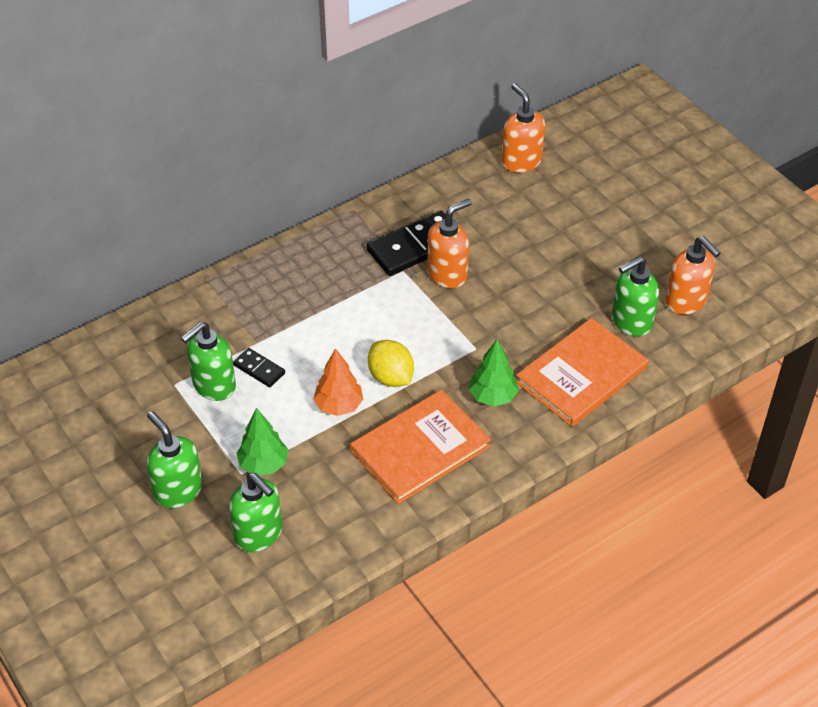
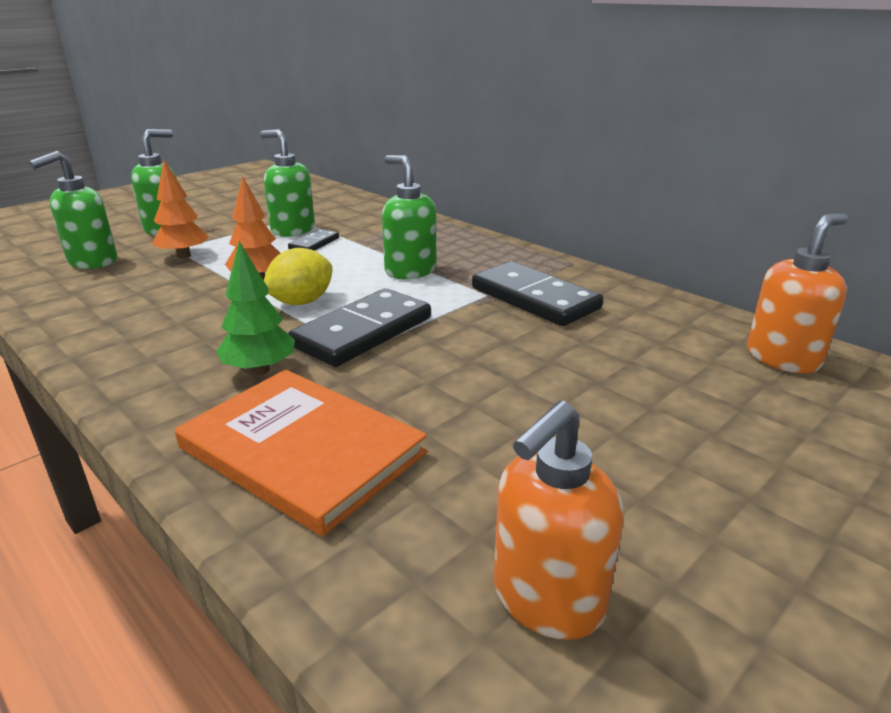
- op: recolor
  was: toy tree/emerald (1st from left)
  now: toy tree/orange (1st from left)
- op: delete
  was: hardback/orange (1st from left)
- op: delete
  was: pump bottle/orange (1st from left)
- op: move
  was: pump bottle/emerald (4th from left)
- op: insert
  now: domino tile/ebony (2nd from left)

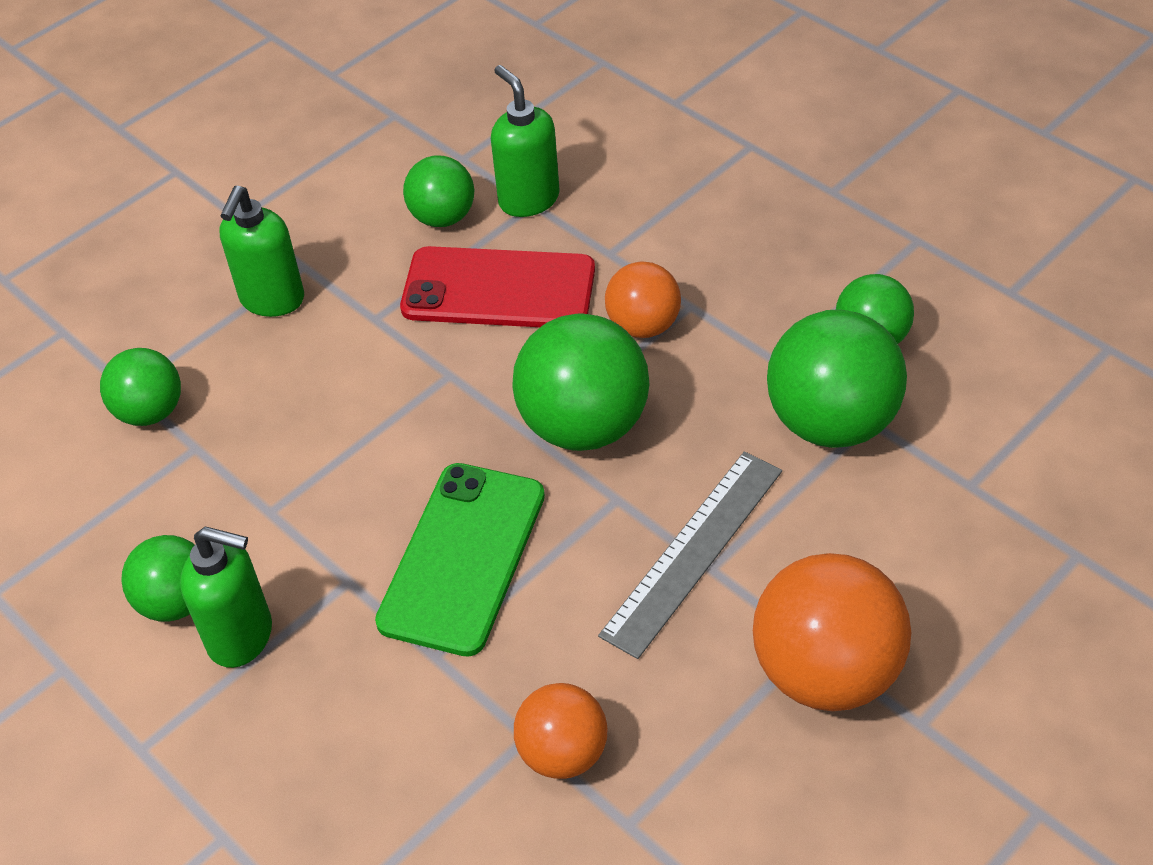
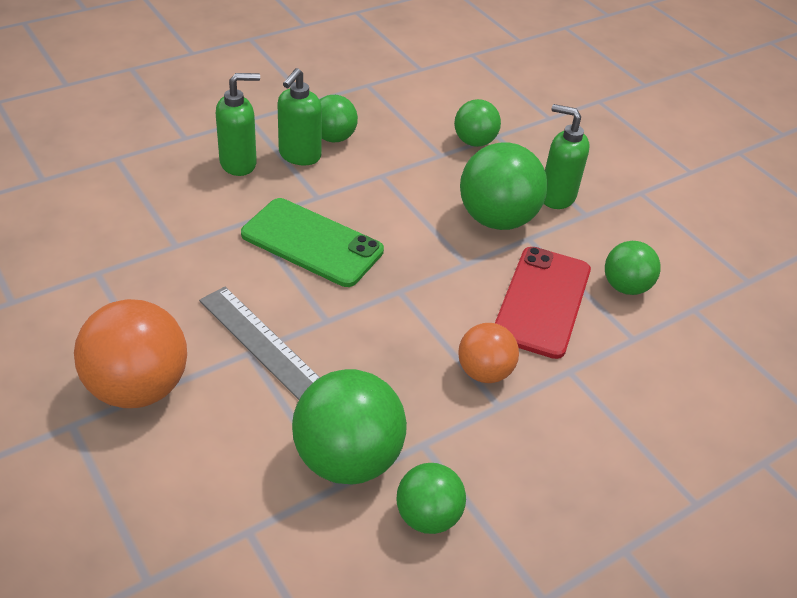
- op: move
  was: pump bottle/emerald (3rd from left in the first image)
  now: pump bottle/emerald (1st from left)
- op: move
  was: play ball/emerald (4th from left in the first image)
  now: play ball/emerald (5th from left)
- op: delete
  was: play ball/orange (1st from left)

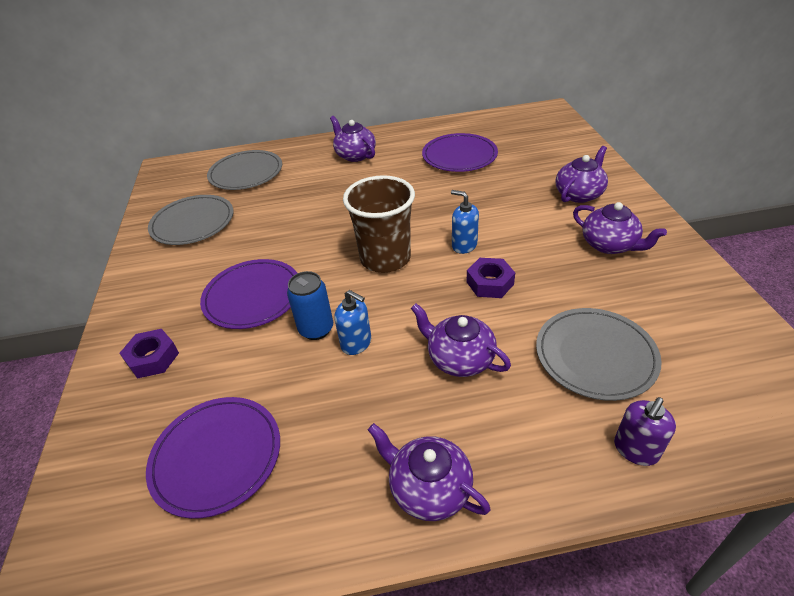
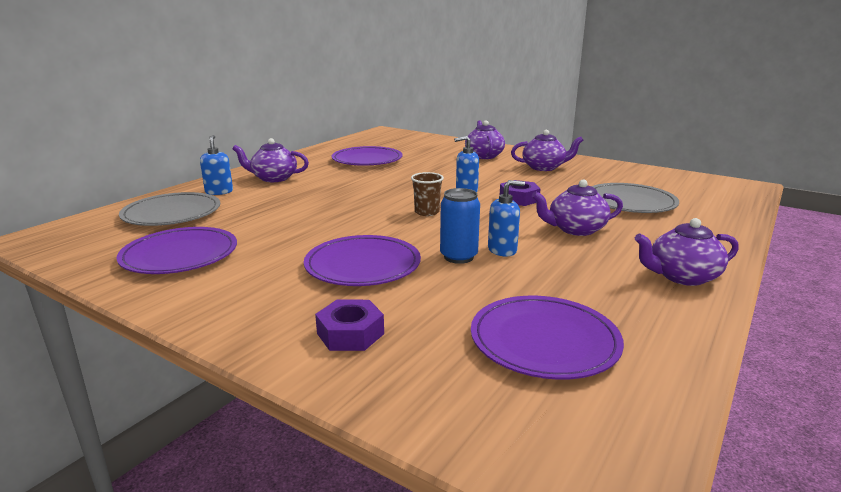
- op: recolor
  was: dinner plate/grey (1st from left)
  now: dinner plate/royal purple (1st from left)
- op: resize
  was: cup/russet
  ratio: 0.5
- op: delete
  was: pump bottle/royal purple
- op: insert
  now: pump bottle/royal blue (1st from left)

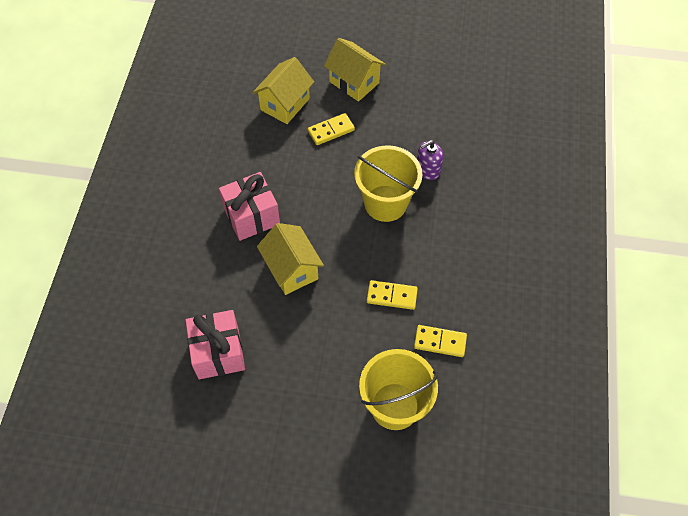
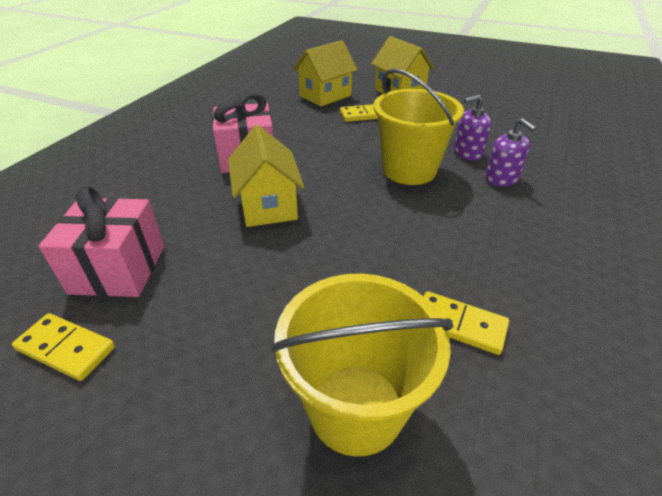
- op: move
  was: domino tile/yellow (2nd from left in the first image)
  now: domino tile/yellow (1st from left)
- op: insert
  now: pump bottle/royal purple (2nd from left)

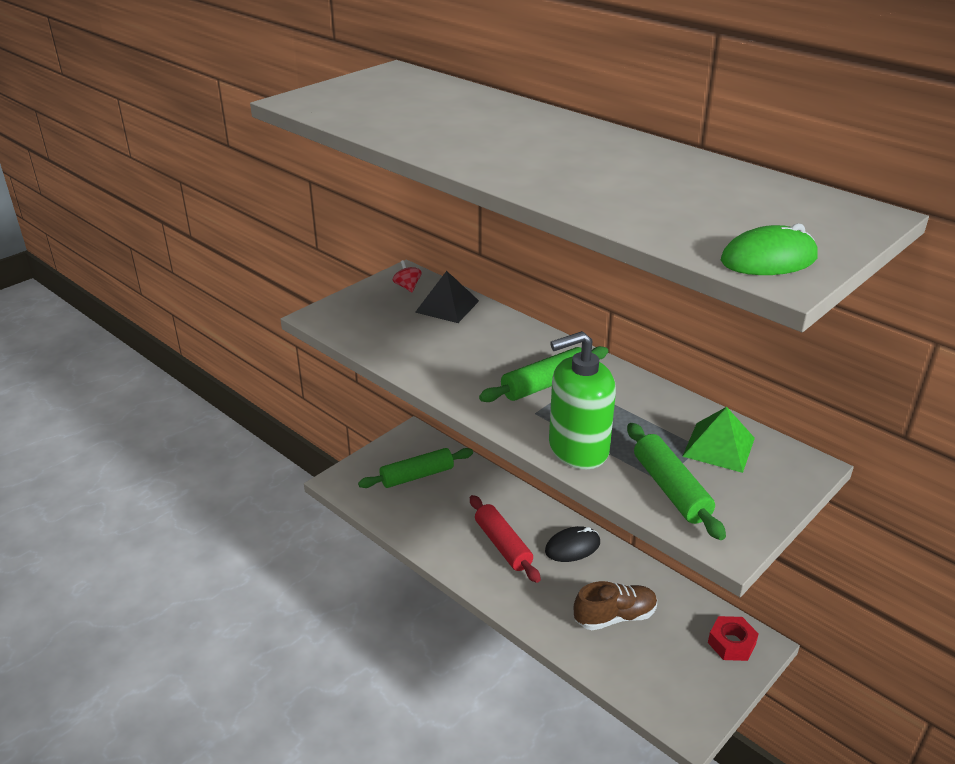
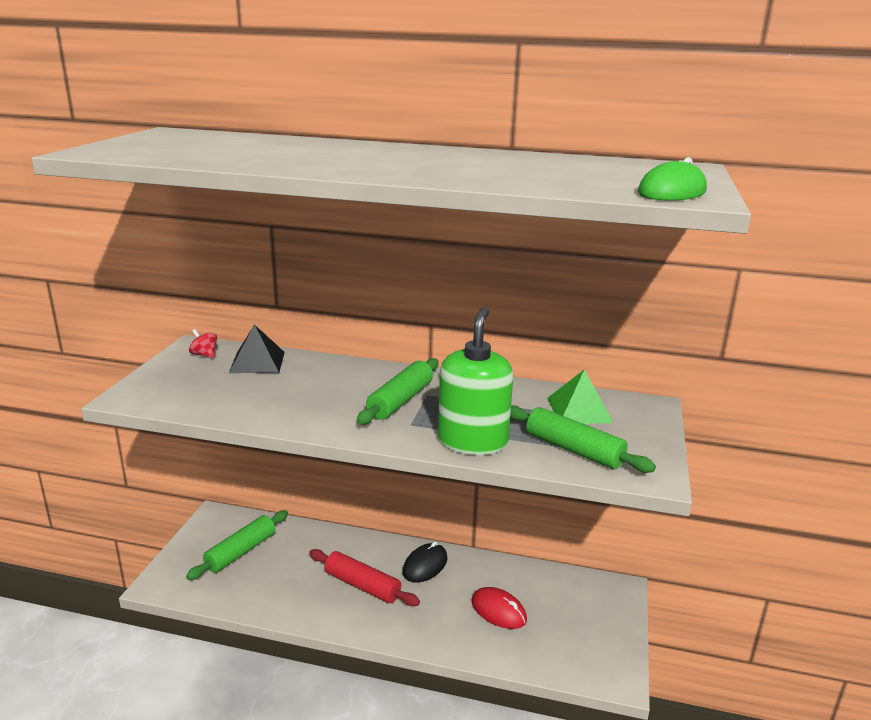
- op: rotate
  was: pump bottle/emerald
  clockwise: 150
- op: replace
  was: shoe/russet
  now: mouse/scarlet
- op: delete
  was: hex nut/scarlet

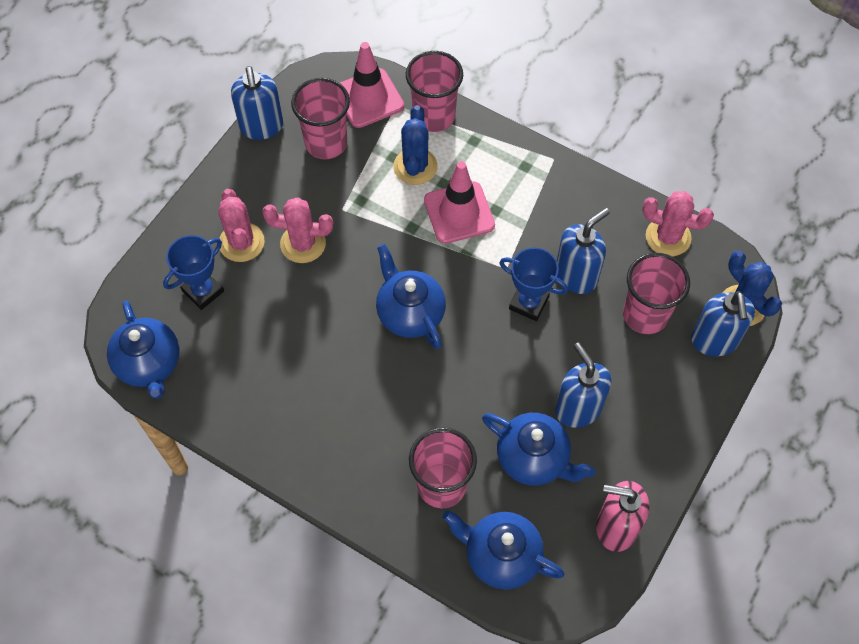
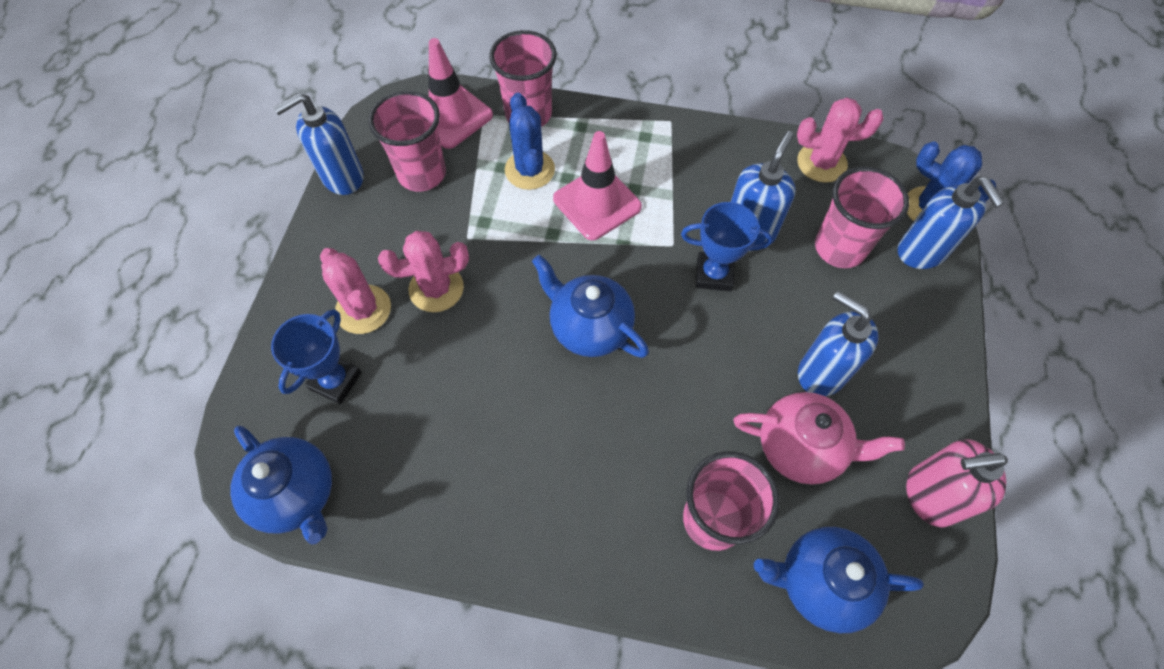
- op: rotate
  was: pump bottle/royal blue (1st from left)
  clockwise: 90
- op: recolor
  was: teapot/royal blue (4th from left)
  now: teapot/pink

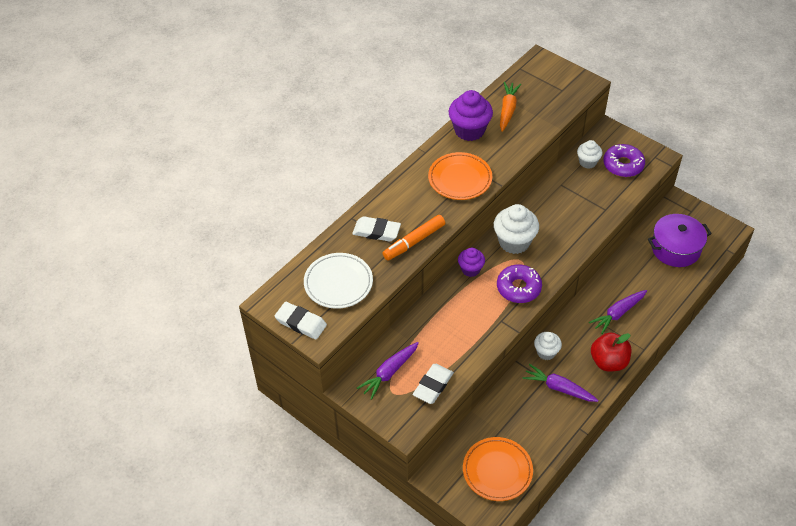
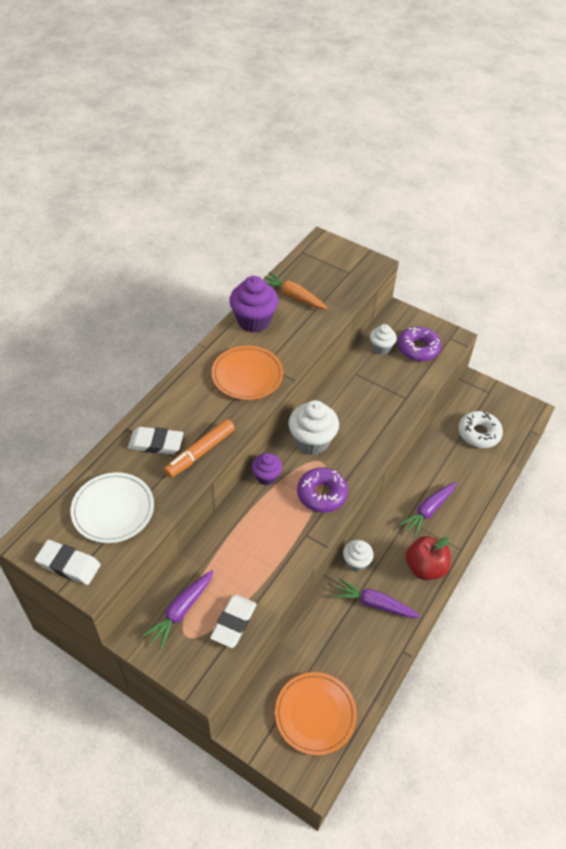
- op: rotate
  was: carrot/orange
  clockwise: -60
- op: replace
  was: cooking pot/royal purple
  now: donut/pure white

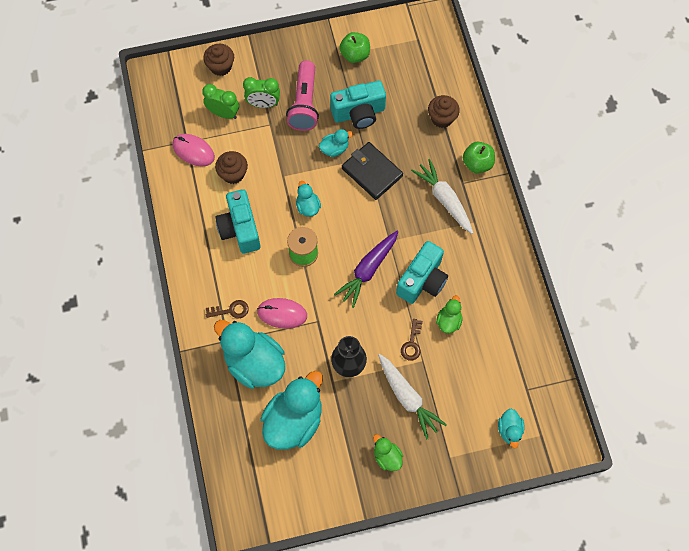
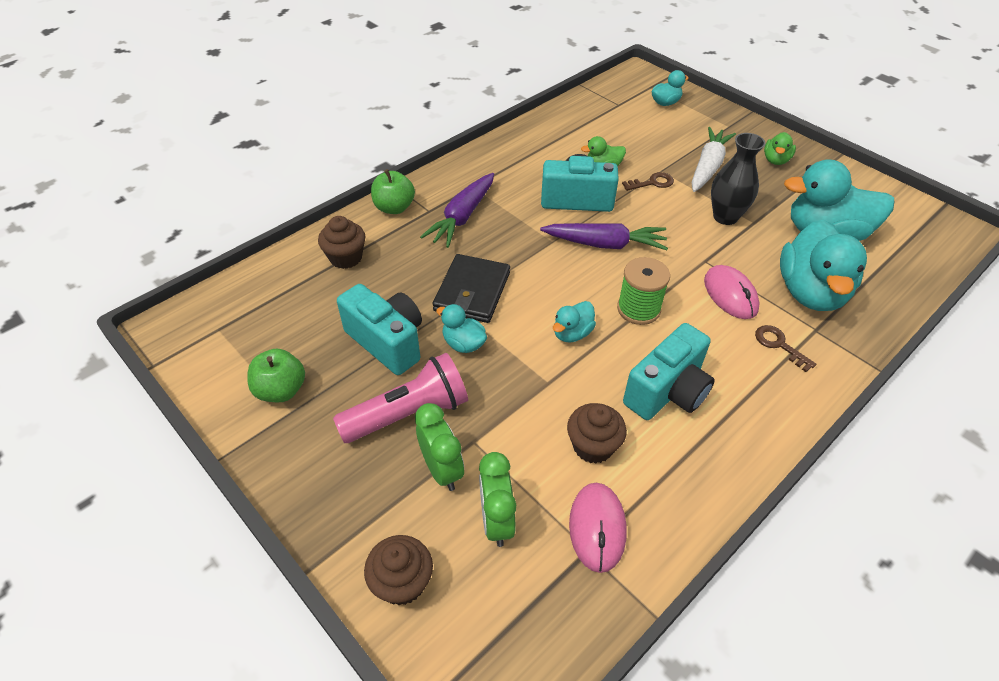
- op: recolor
  was: carrot/pure white (2nd from left)
  now: carrot/royal purple (1st from left)

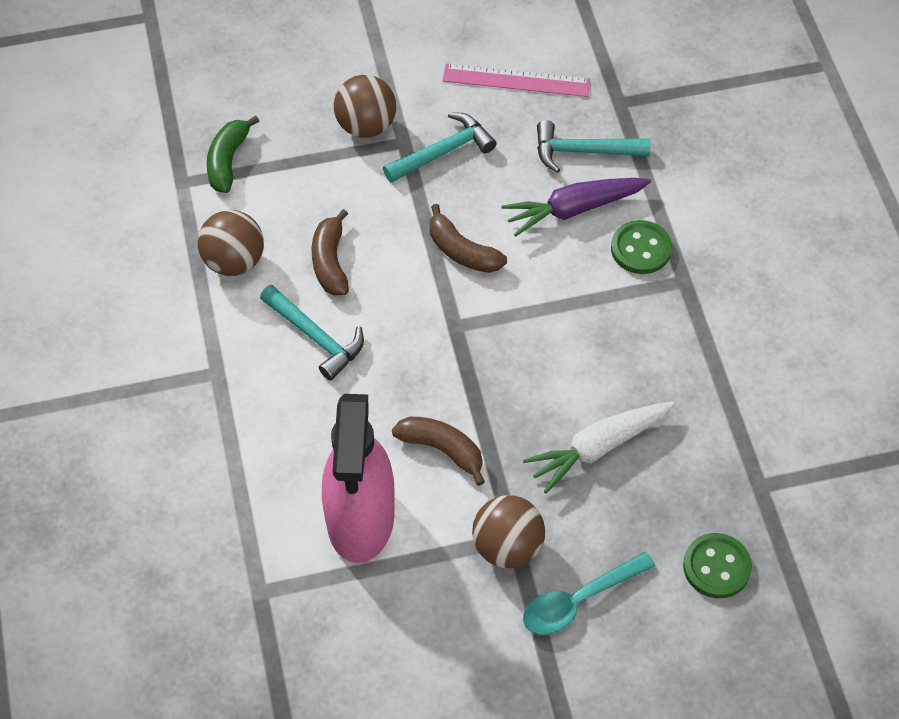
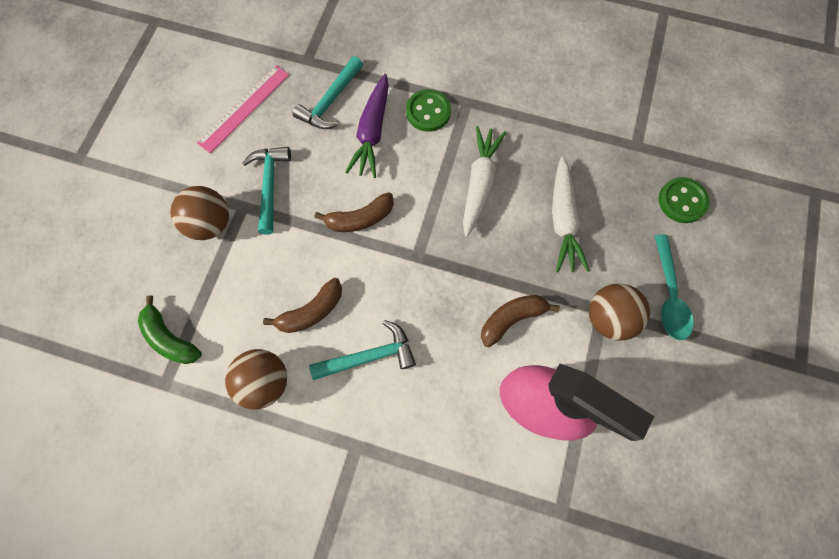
- op: rotate
  was: banana fruit/russet (1st from left)
  clockwise: -60
- op: insert
  now: carrot/pure white (1st from left)

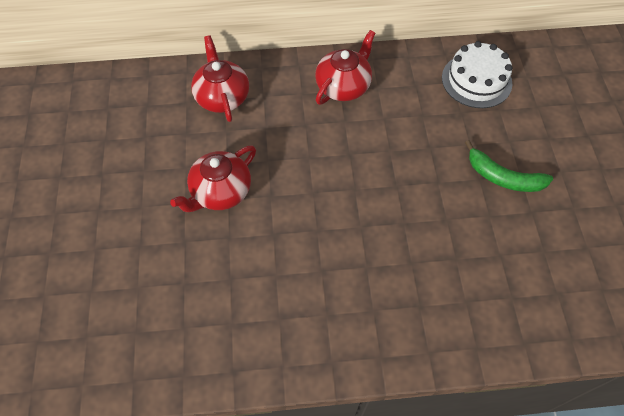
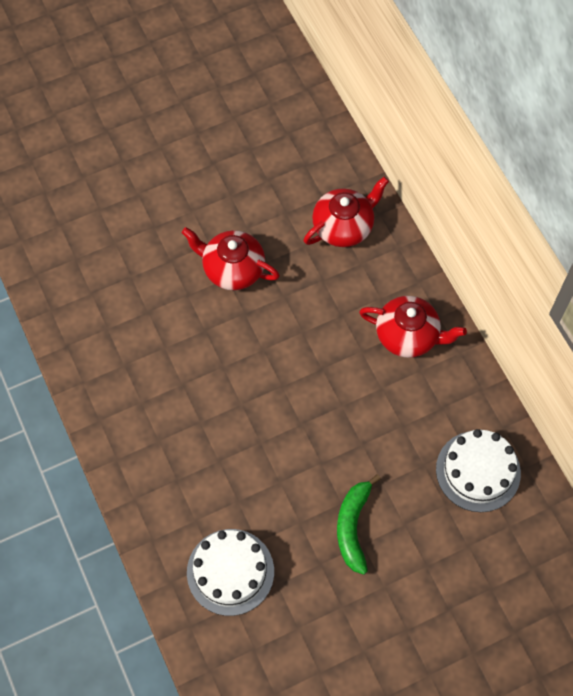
- op: insert
  now: cake/pure white (1st from left)

